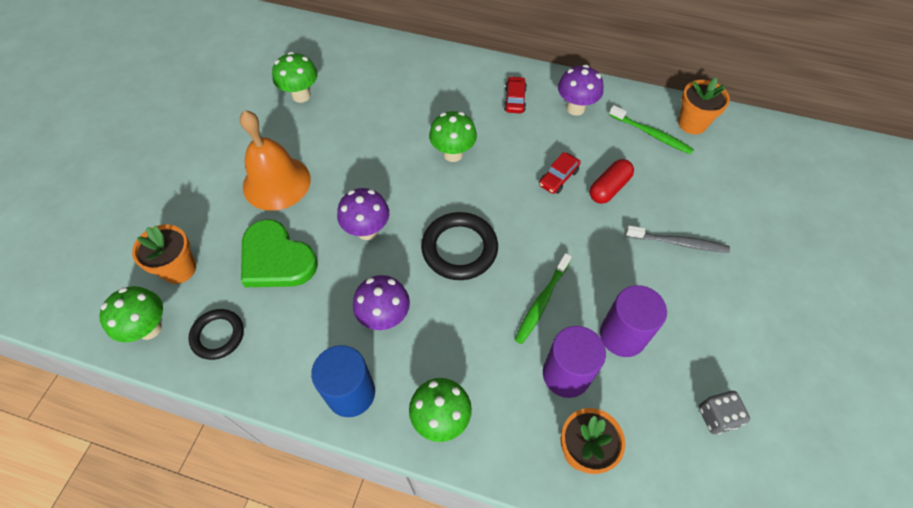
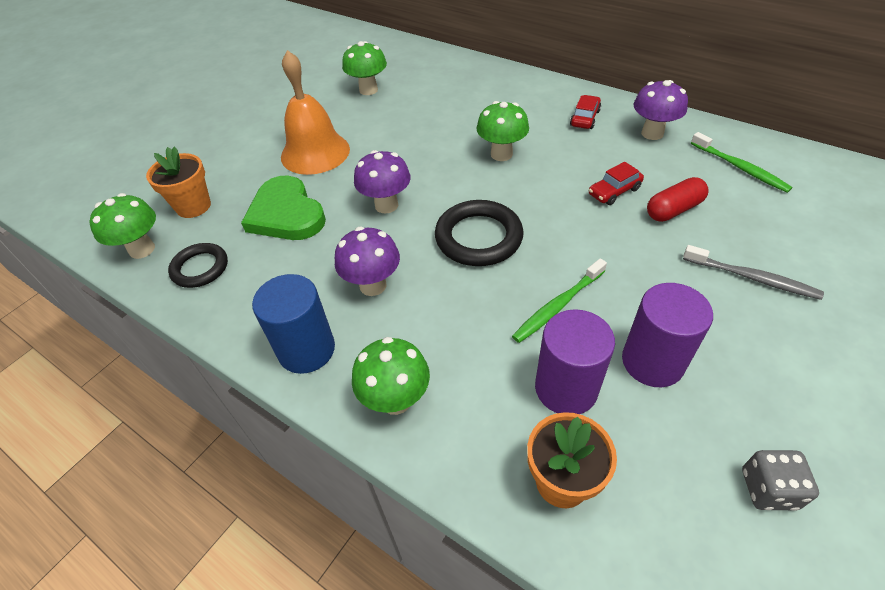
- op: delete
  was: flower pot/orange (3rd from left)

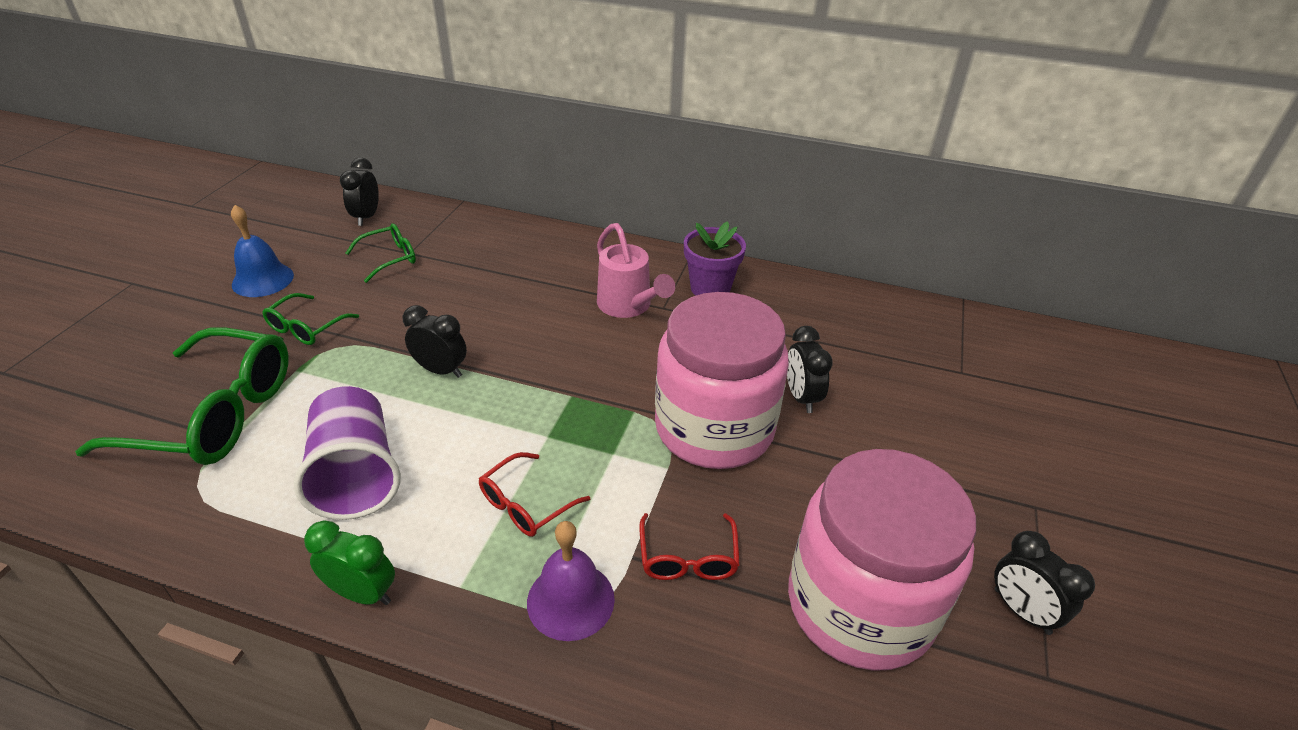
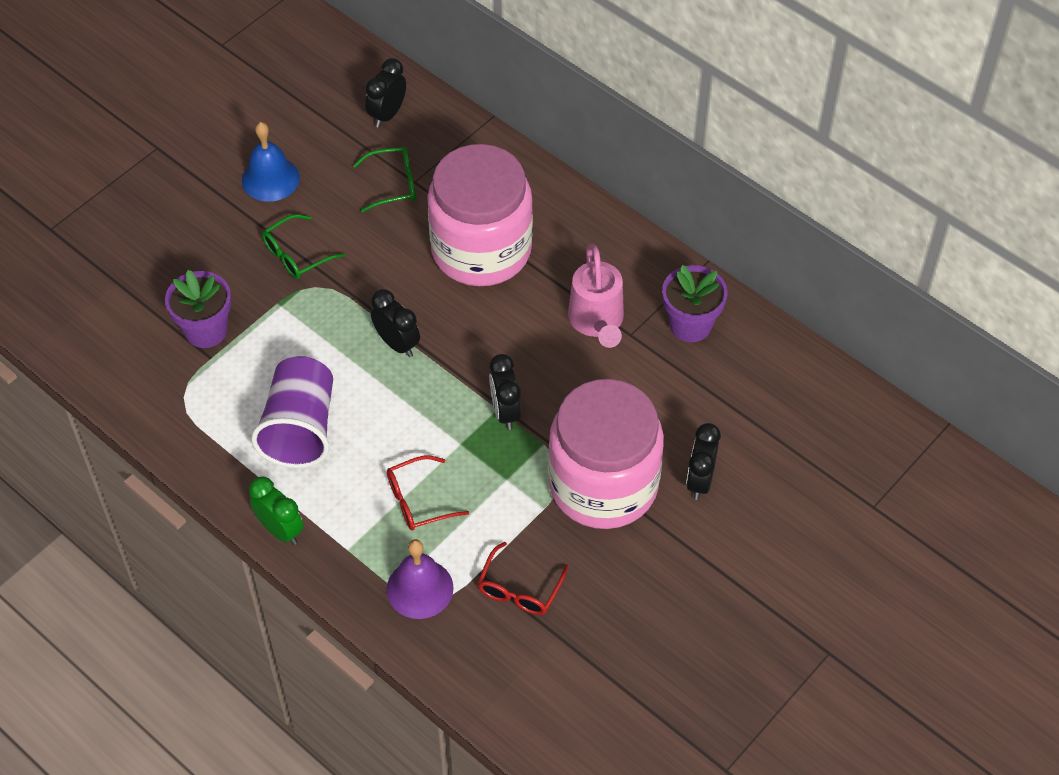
- op: replace
  was: glasses/emerald (1st from left)
  now: flower pot/royal purple (1st from left)
- op: move
  was: preserve jar/pink (2nd from left in the first image)
  now: preserve jar/pink (1st from left)
- op: move
  was: bedside clock/ebony (4th from left in the first image)
  now: bedside clock/ebony (3rd from left)

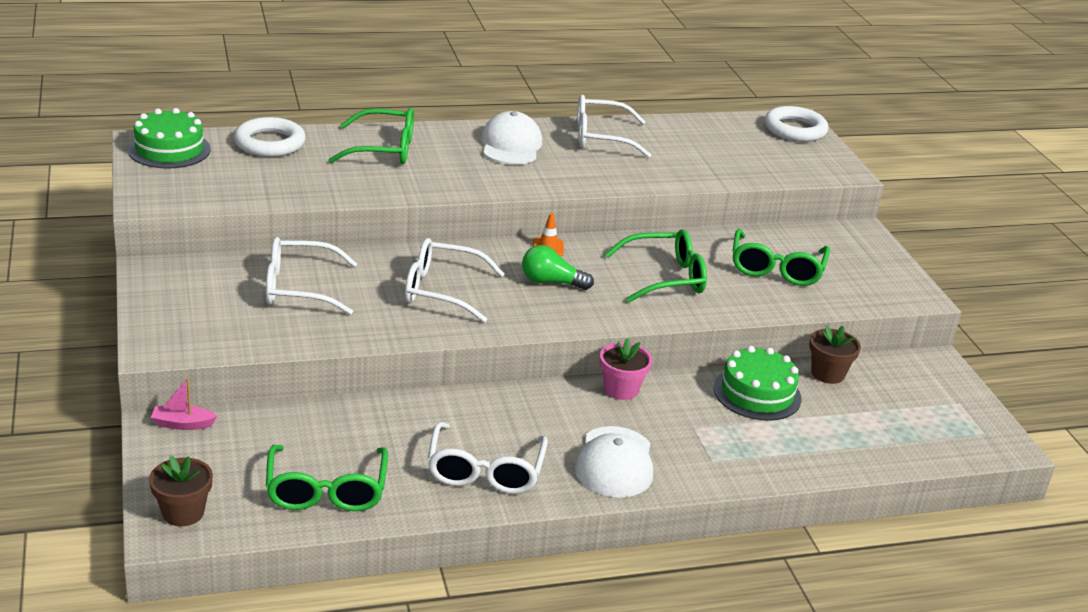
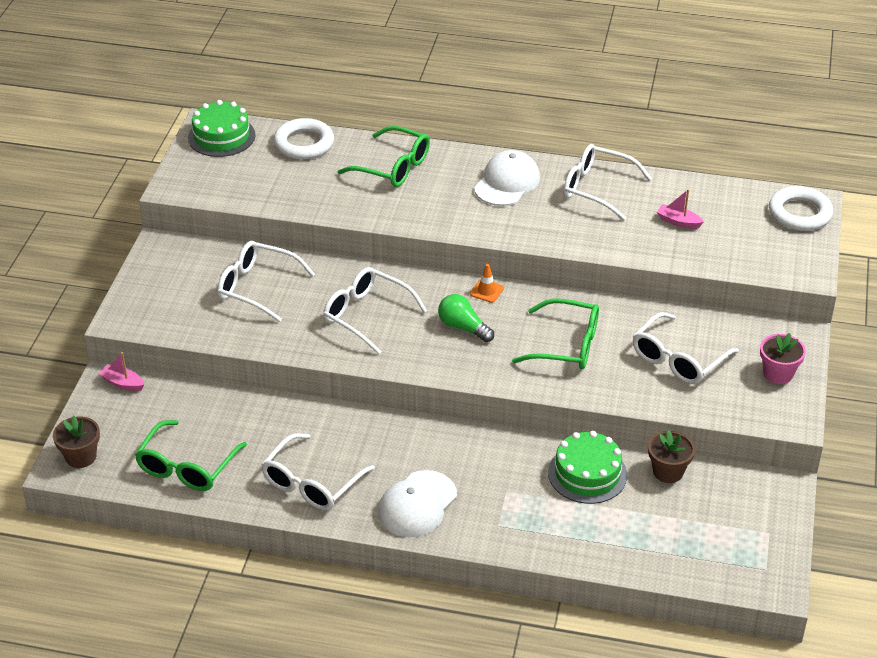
- op: move
  was: flower pot/pink
- op: recolor
  was: glasses/emerald (4th from left)
  now: glasses/pure white (5th from left)
- op: insert
  now: sailboat/pink (2nd from left)

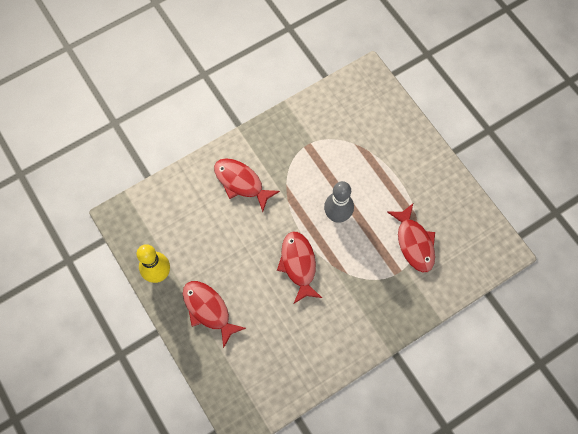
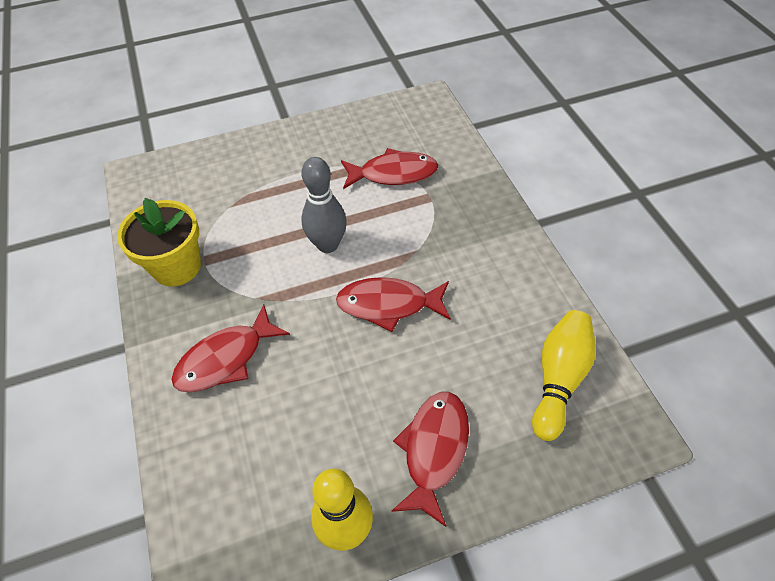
- op: rotate
  was: toy fish/scarlet (1st from left in the first image)
  clockwise: 135
- op: insert
  now: flower pot/yellow
- op: insert
  now: tenpin/yellow (2nd from left)

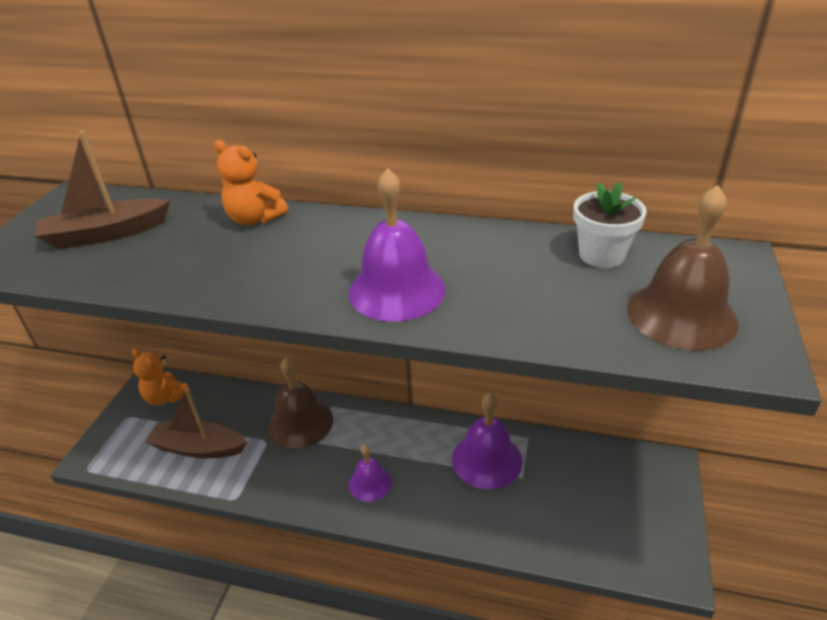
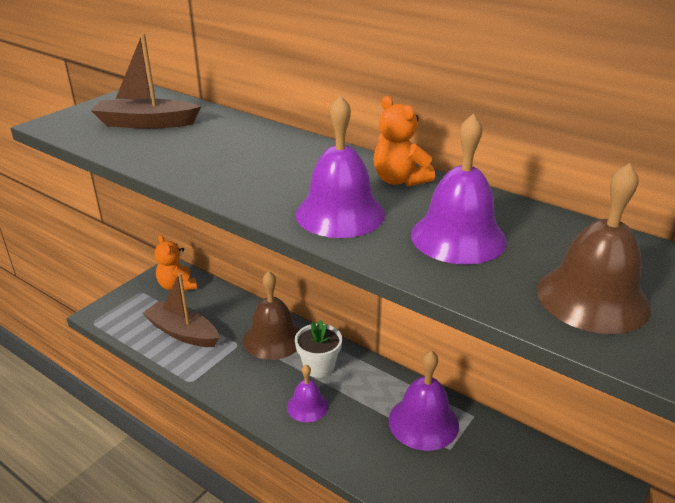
- op: move
  was: teddy/orange (2nd from left)
- op: move
  was: flower pot/pure white
- op: insert
  now: school bell/royal purple (4th from left)

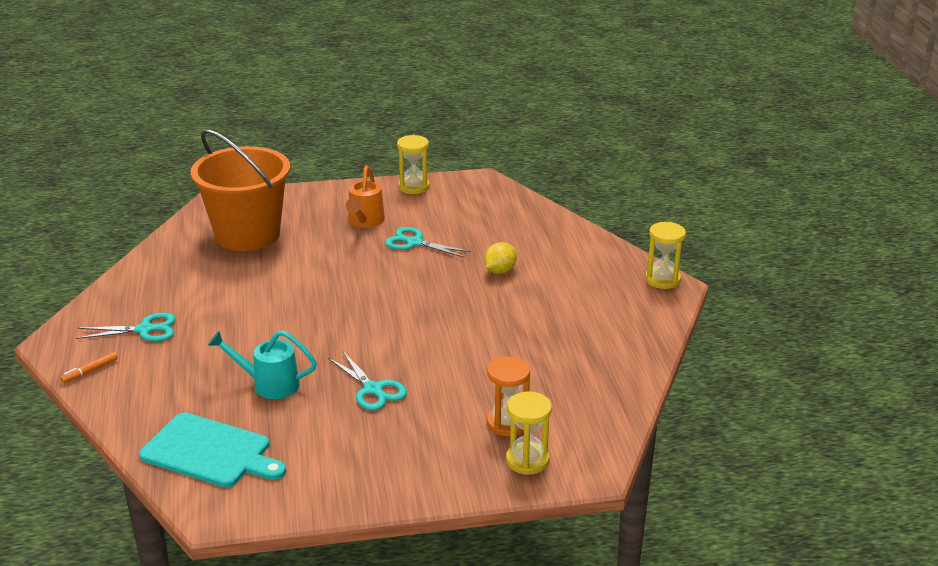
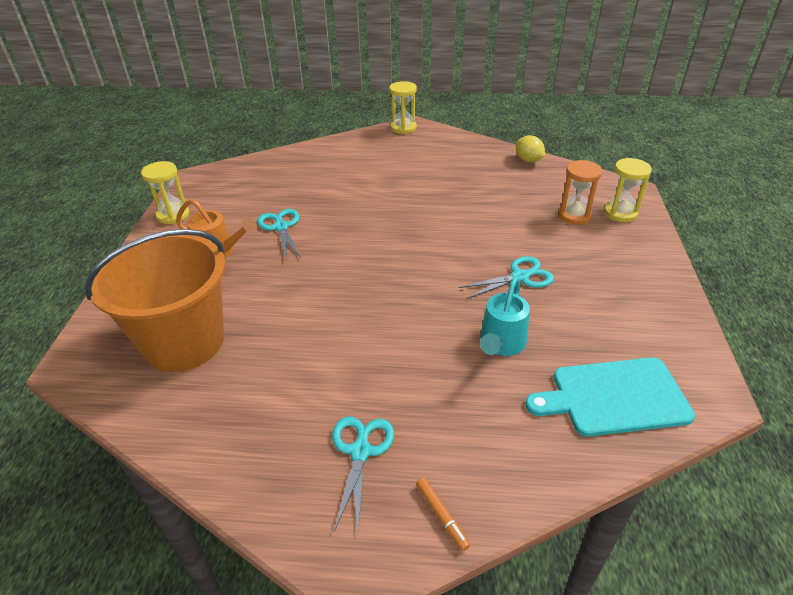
- op: rotate
  was: cutting board/aqua
  clockwise: -135
- op: rotate
  was: shears/aqua (3rd from left in the first image)
  clockwise: 120
- op: move
  was: toy lemon/yellow

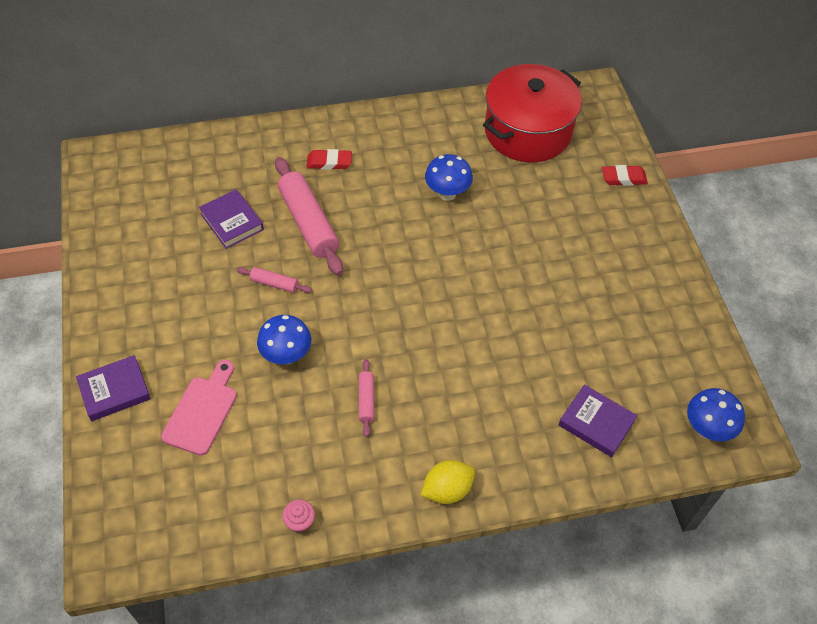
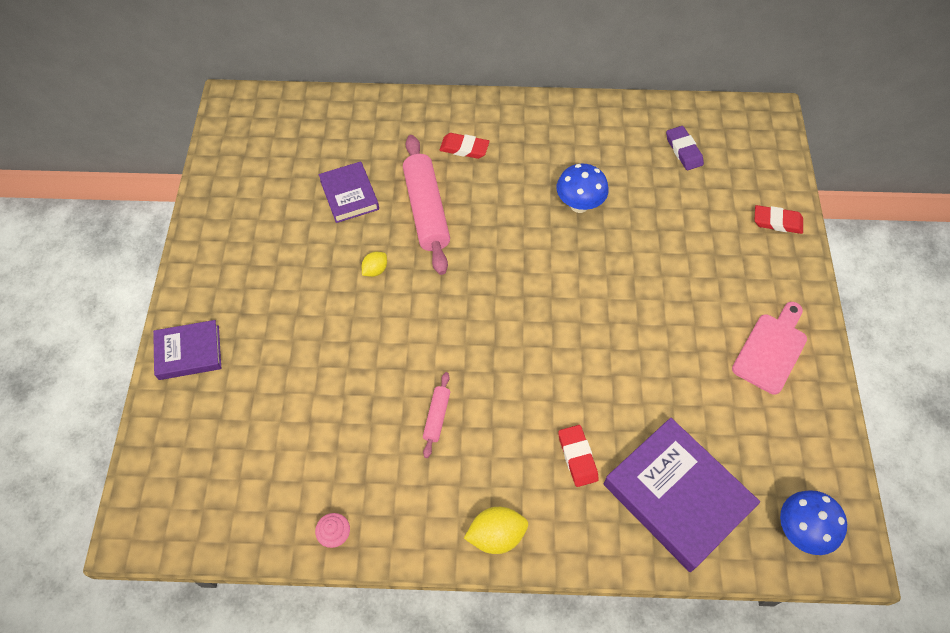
- op: move
  was: cutting board/pink
- op: replace
  was: pastry roller/pink (1st from left)
  now: toy lemon/yellow (1st from left)
- op: delete
  was: toadstool/royal blue (1st from left)
- op: replace
  was: cooking pot/scarlet
  now: eraser/royal purple
- op: resize
  was: hardback/royal purple (3rd from left)
  ratio: 1.74
- op: insert
  now: eraser/scarlet (2nd from left)

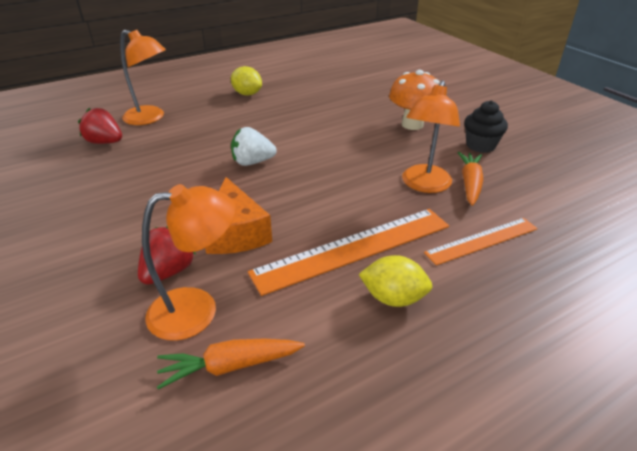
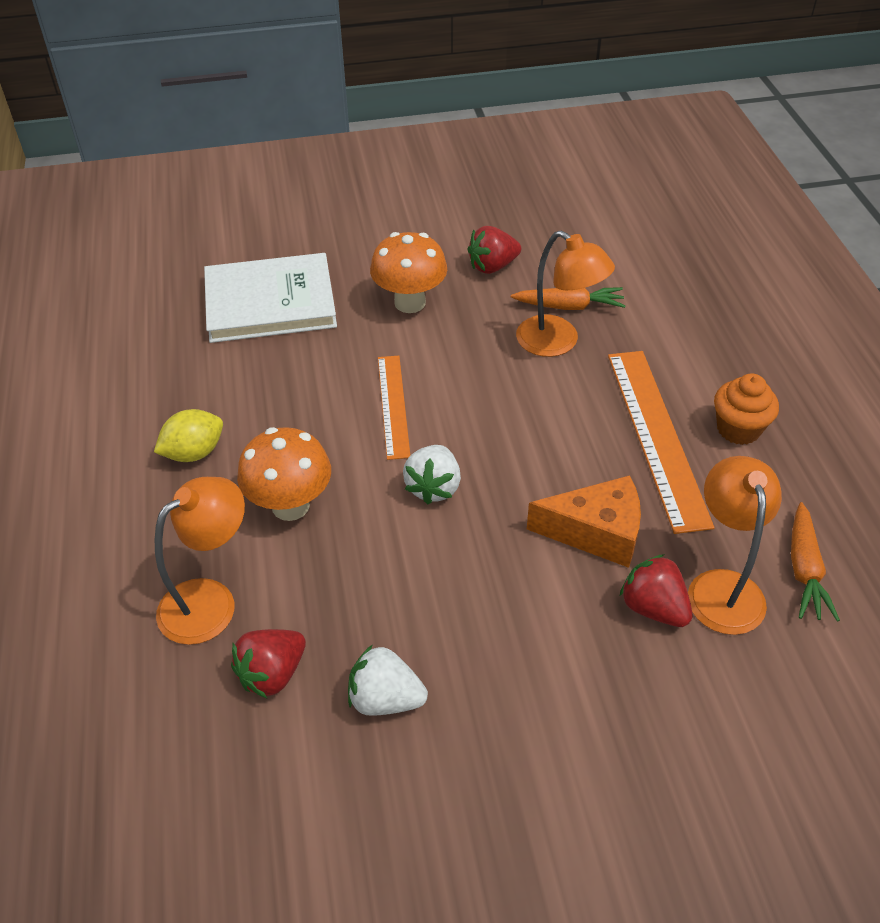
- op: replace
  was: toy lemon/yellow (2nd from left)
  now: fairy cake/orange
- op: move
  was: measuring stick/orange (2nd from left in the first image)
  now: measuring stick/orange (1st from left)
- op: rotate
  was: carrot/orange (2nd from left in the first image)
  clockwise: 150
- op: replace
  was: fairy cake/ebony
  now: toy strawberry/scarlet (2nd from left)
- op: insert
  now: hardback/pure white
- op: insert
  now: toadstool/orange (1st from left)
- op: insert
  now: toy strawberry/pure white (1st from left)

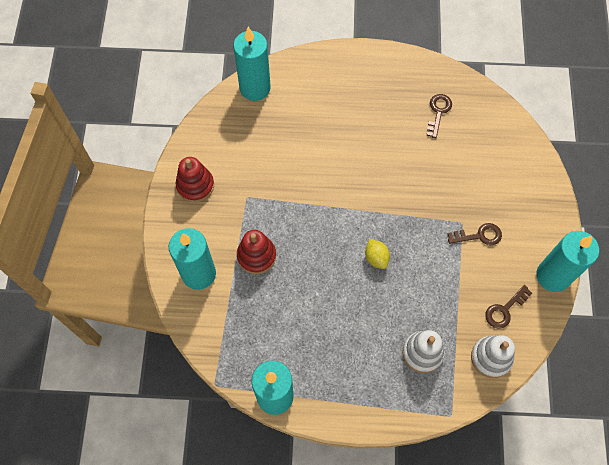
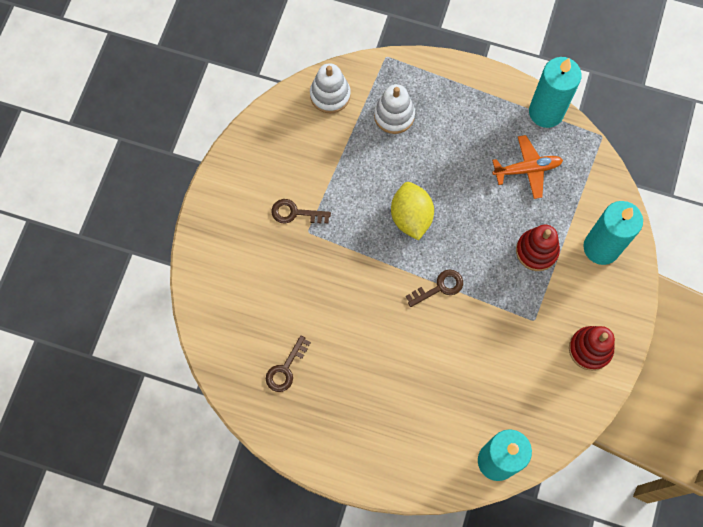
- op: resize
  was: toy lemon/yellow
  ratio: 1.68
- op: move
  was: door key/russet (3rd from left)
- op: delete
  was: candle/aqua (4th from left)
- op: insert
  now: aeroplane/orange

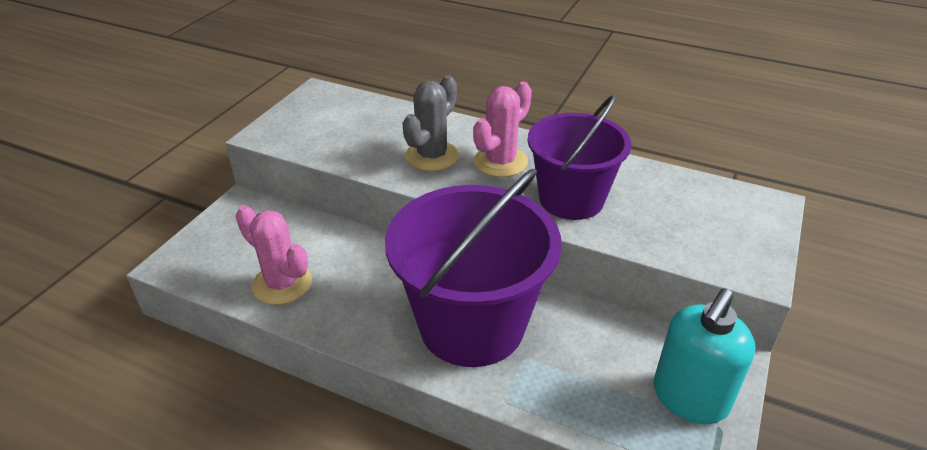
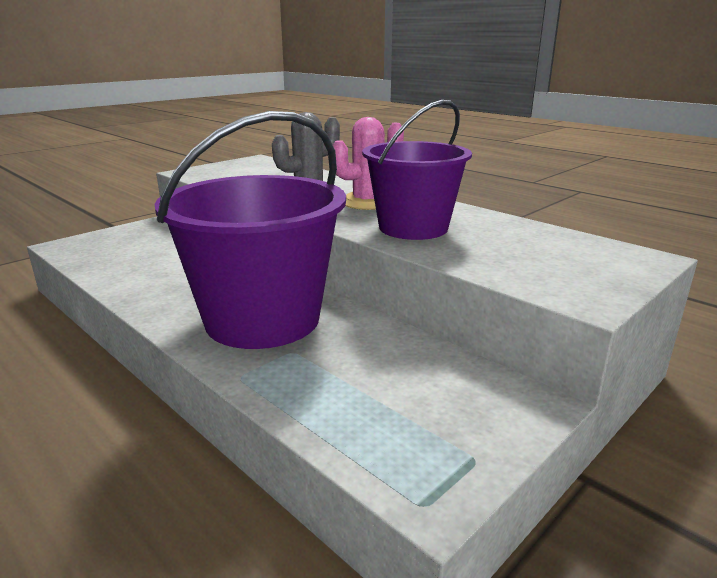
- op: delete
  was: cactus/pink (1st from left)
- op: delete
  was: pump bottle/aqua

